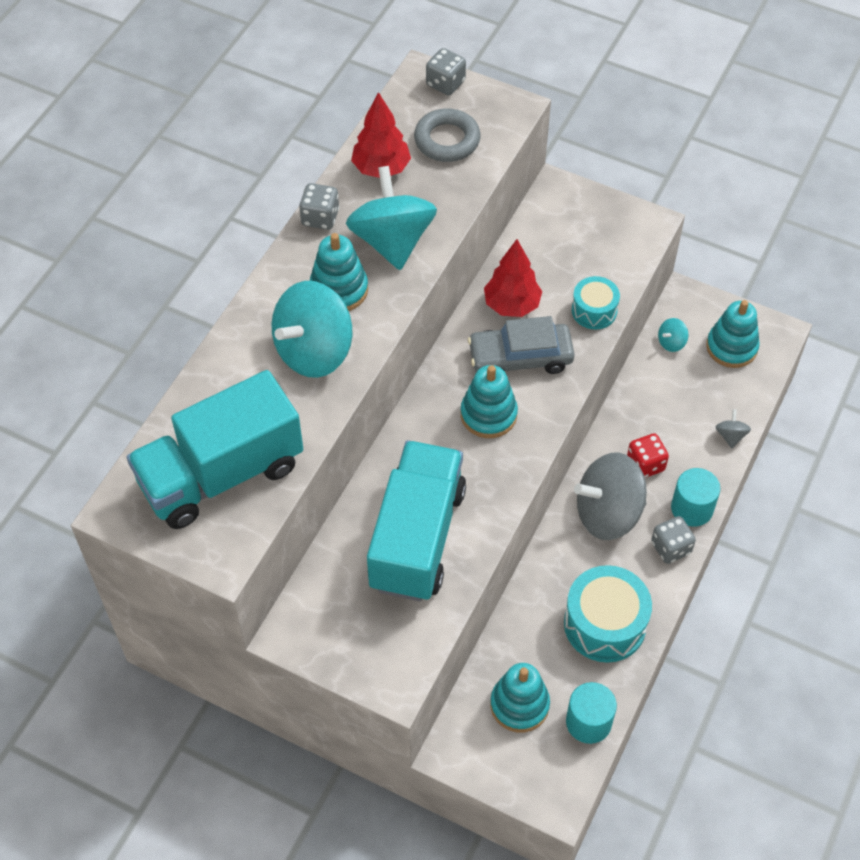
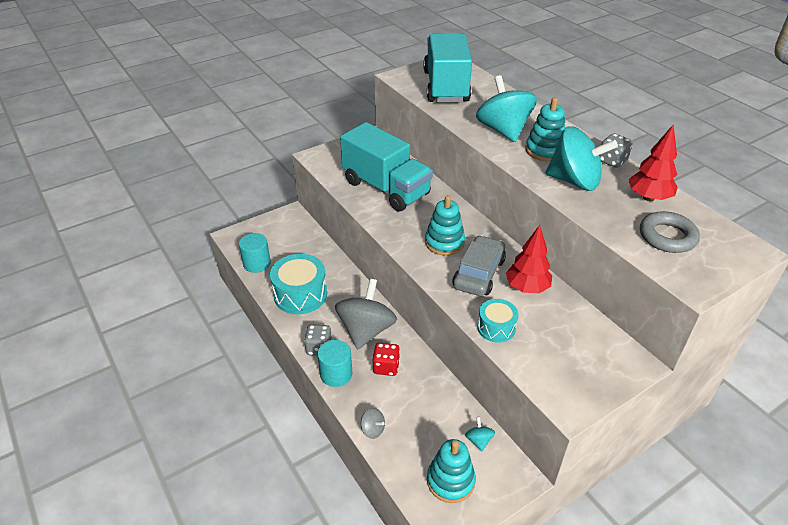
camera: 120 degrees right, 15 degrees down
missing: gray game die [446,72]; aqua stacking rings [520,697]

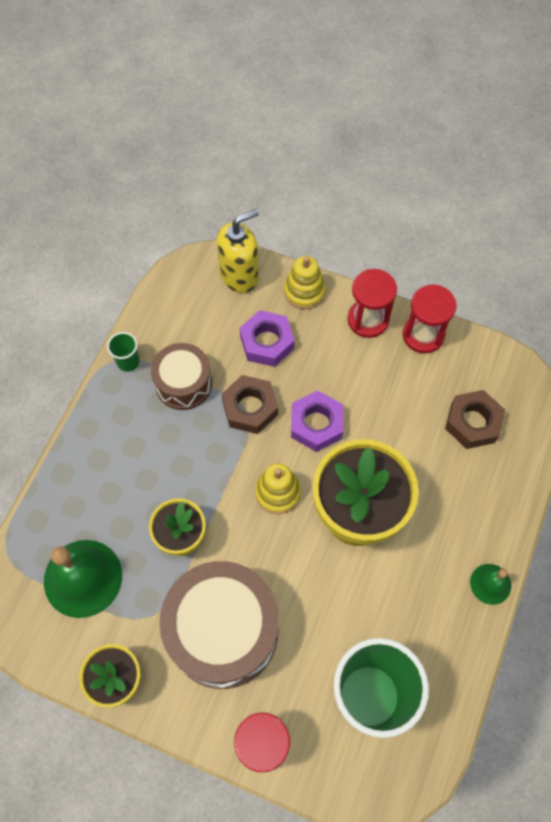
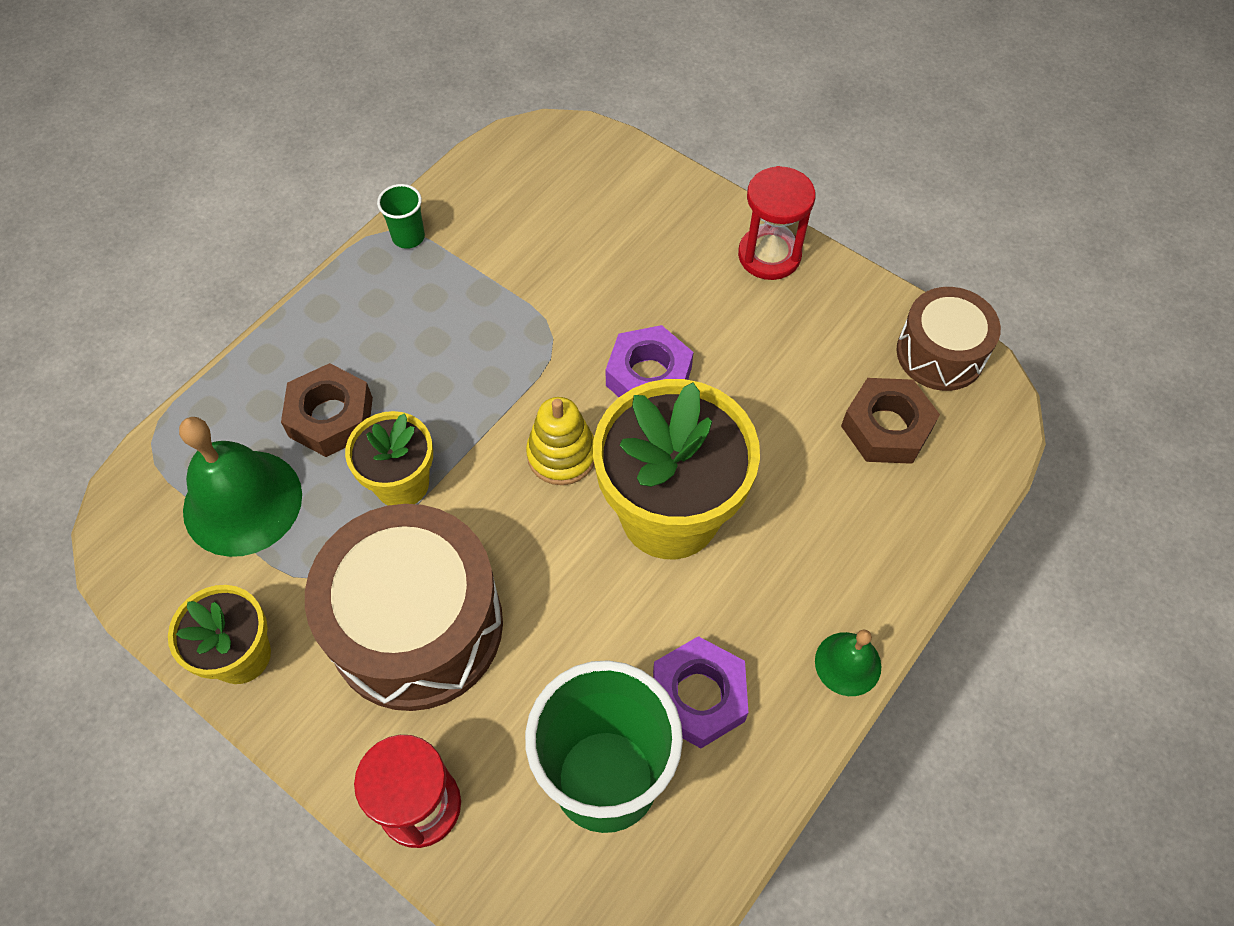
camera: 15 degrees right, 5 degrees down
missing: bright yellow soap dispenser [238,251]; bright yellow stacking rings [304,282]; red sand timer [429,318]
relocated: russet toy drum [181,376] to [948,339]; russet hexagon nut [249,404] to [327,410]; royal purple hexagon nut [267,338] to [701,692]

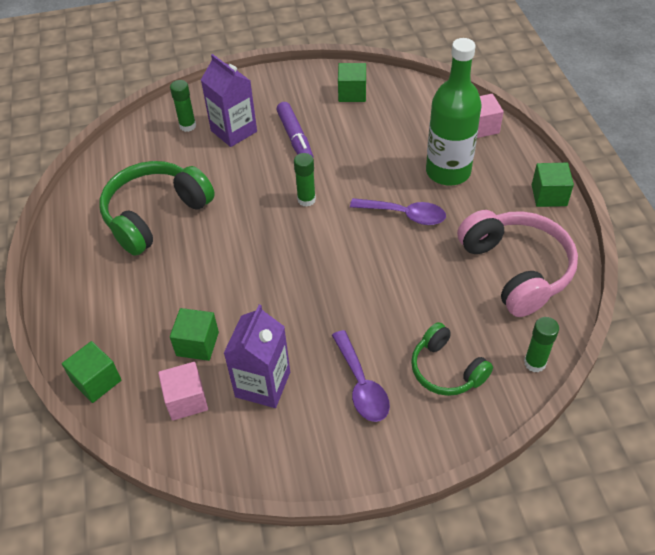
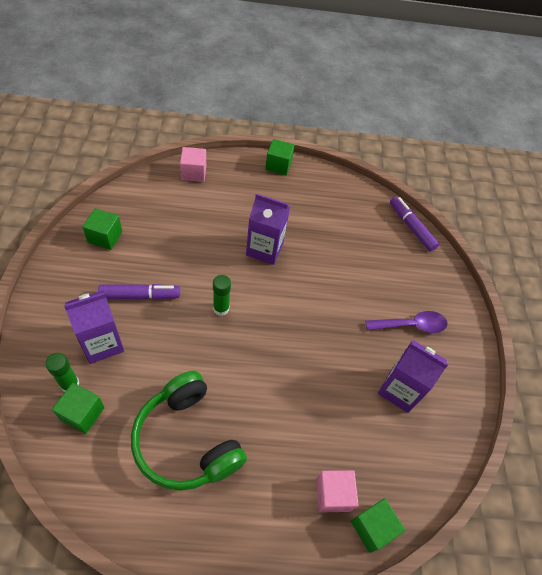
camera: 85 degrees left, 5 degrees up
missing: leaf-green headset [452,359]; leaf-green bottle [454,112]; pink headset [517,263]
relocated: pink cube [183,391] to [337,491]; leaf-green cube [194,334] to [78,408]
exchanged: royal purple tablespoon [398,211] to royal purple milk carton [268,229]; leaf-green glue stick [541,344] to royal purple marker [414,224]

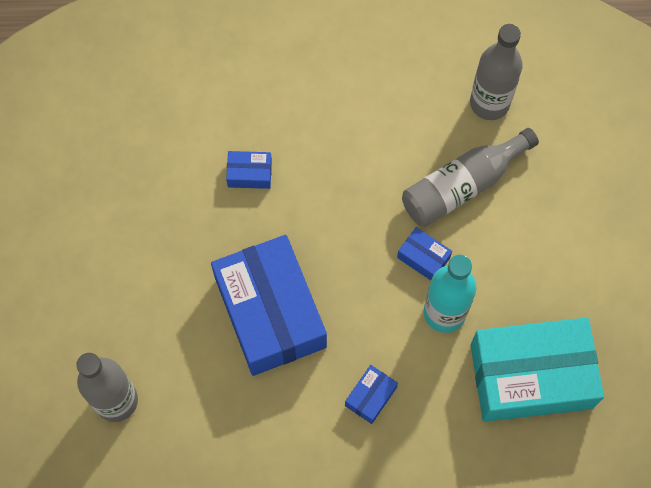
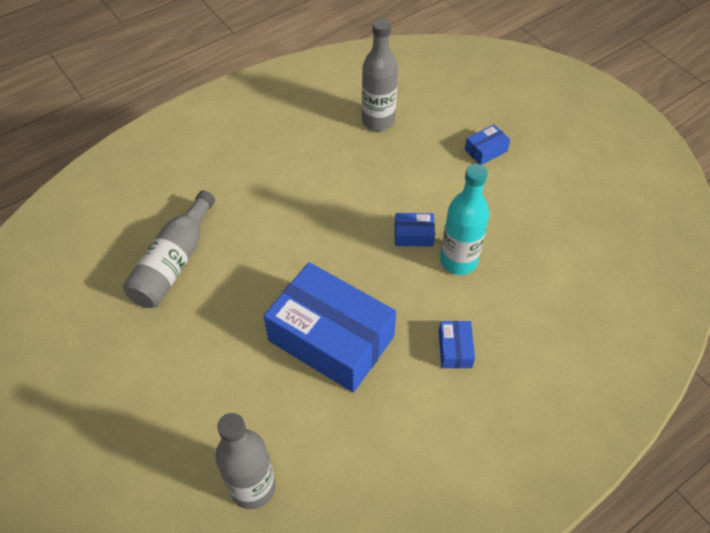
camera: 35 degrees left, 15 degrees down
missing: aqua box [537,369]
relocated: blue box [249,170] to [487,144]; gray bottle [470,177] to [169,249]

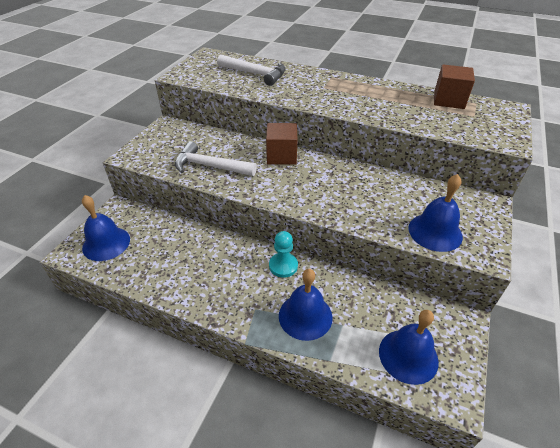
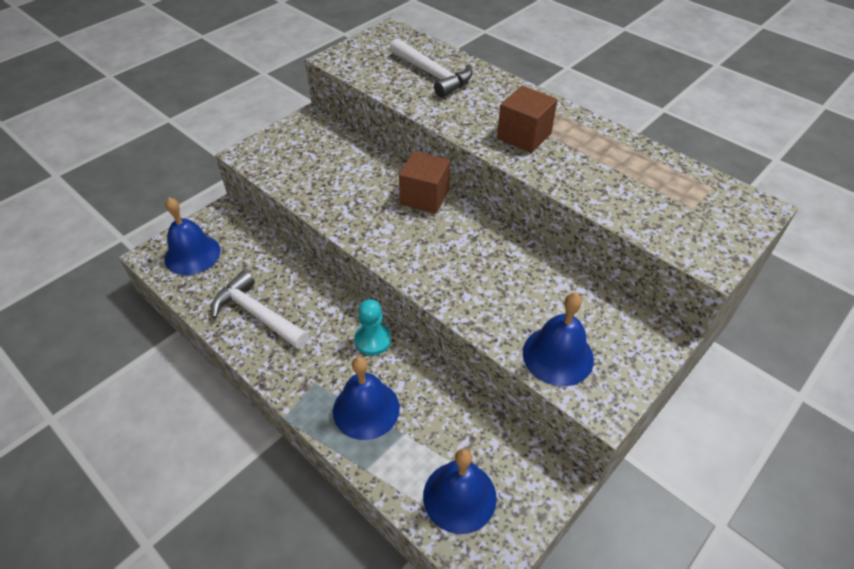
camera: 20 degrees right, 5 degrees up
relocated: white claw hammer [216,158] to [260,309]; russet cube [454,86] to [527,119]

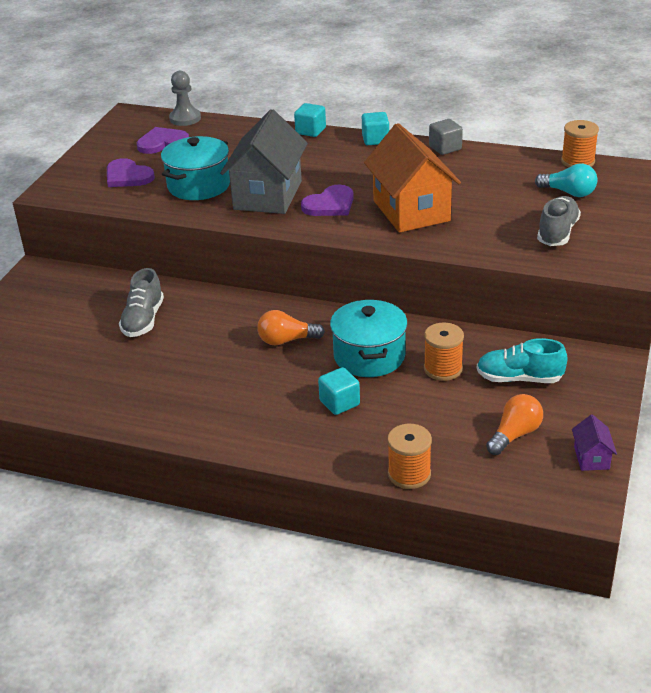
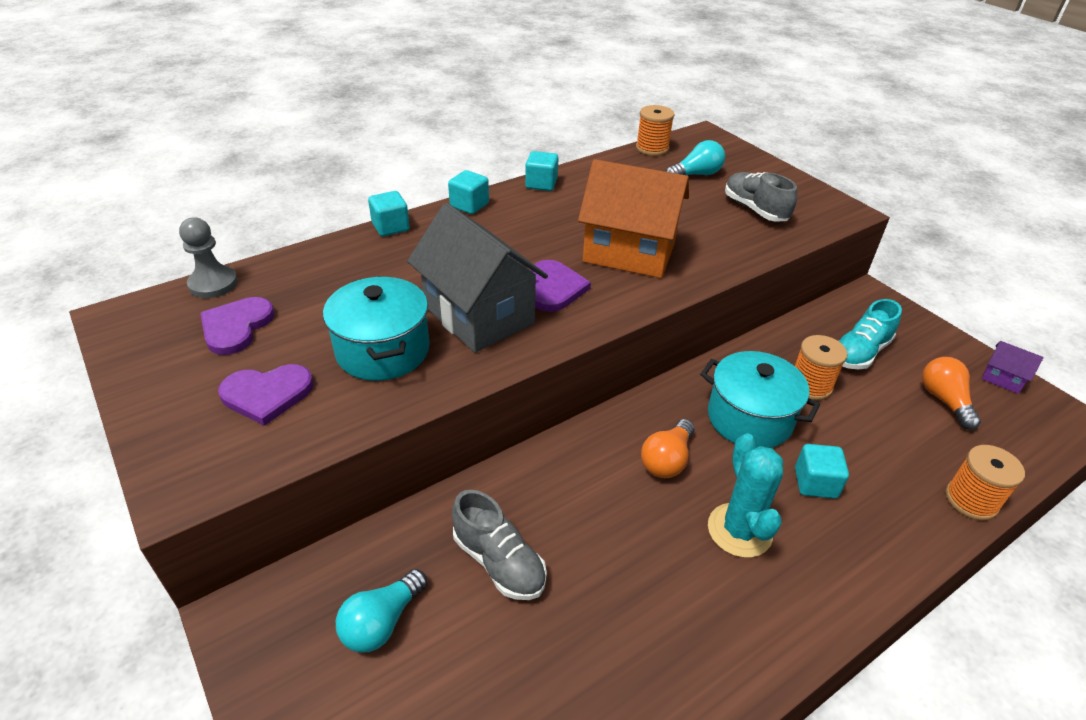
camera: 55 degrees left, 5 degrees up
appeared: aqua bulb [381,611]; aqua cactus [745,495]
colour: gray cube [446,137] to aqua cube [541,171]

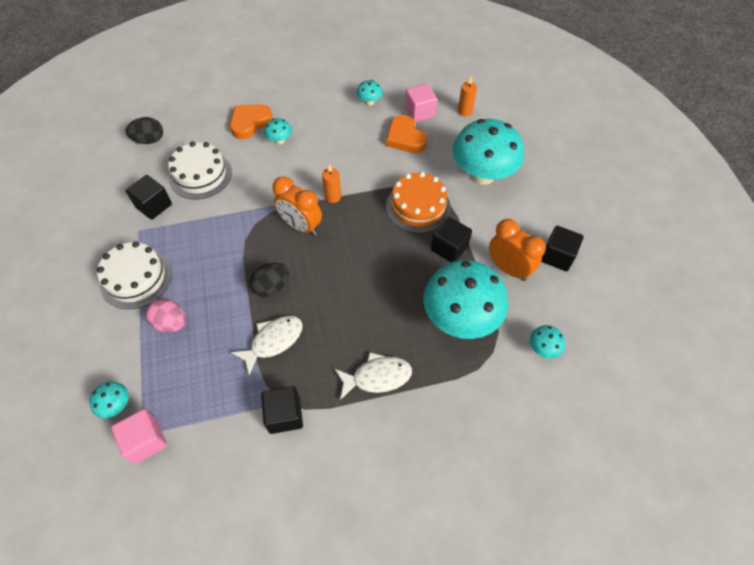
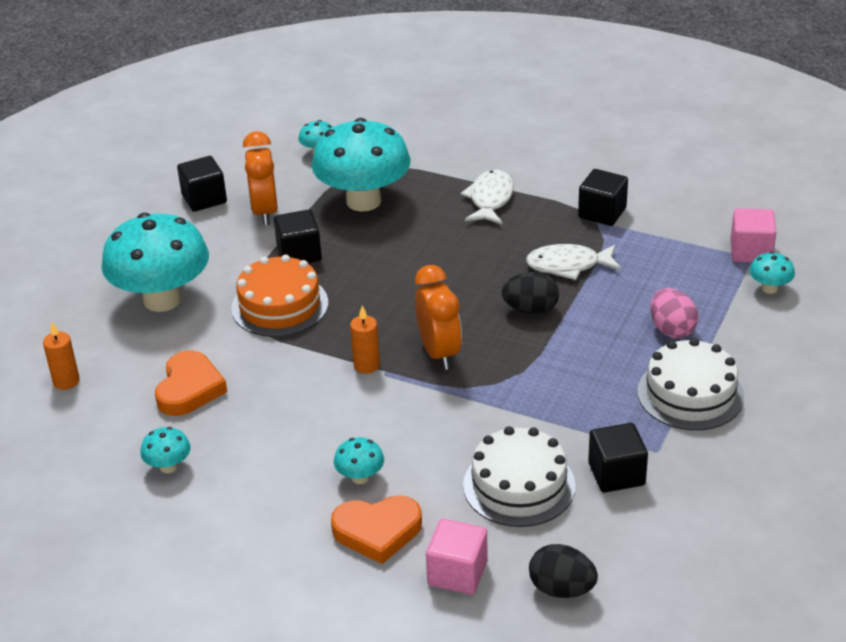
camera: 140 degrees left, 20 degrees down
relocated: pink cube [421,103] to [457,557]
spun: white toy fish [373,376] = [487,197] 75 degrees clockwise

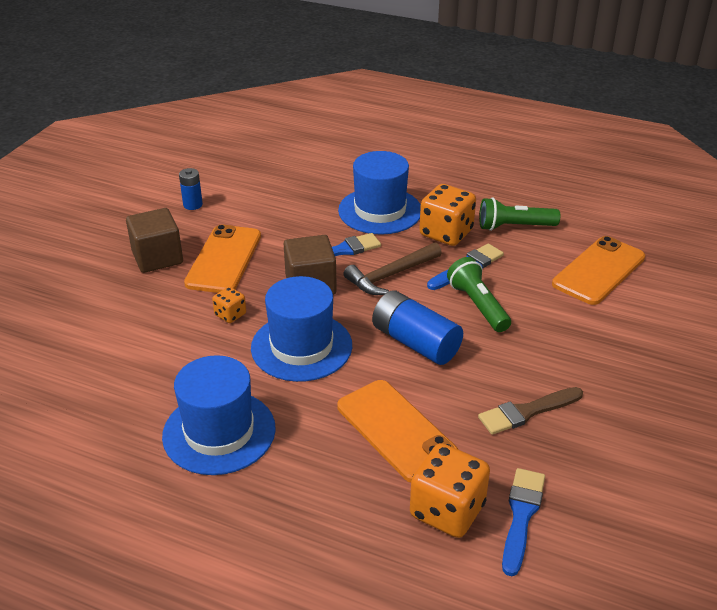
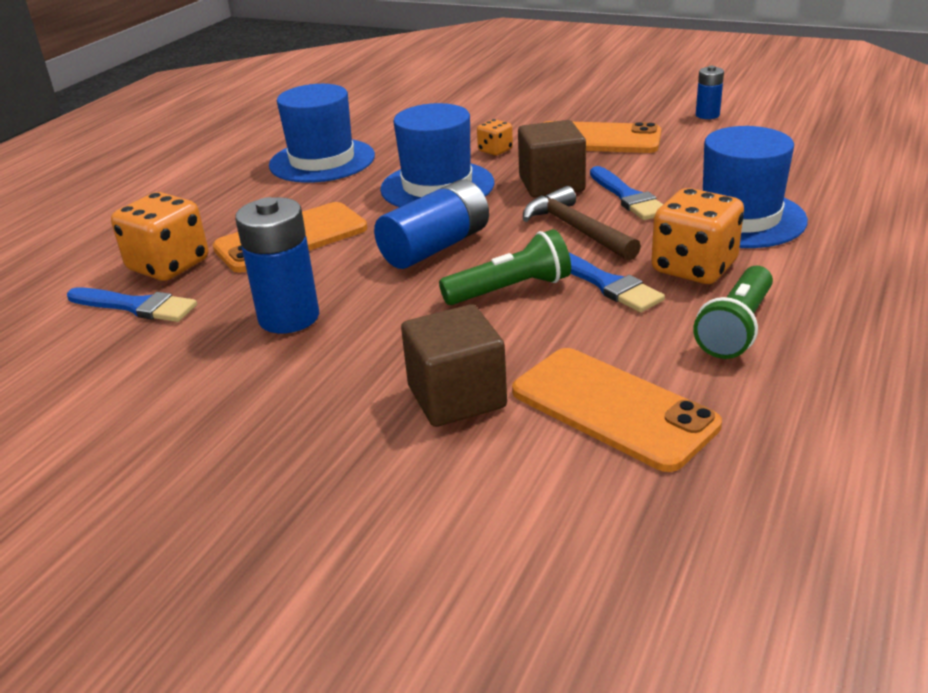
camera: 95 degrees right, 5 degrees down
relocated: russet cube [154,240] to [454,365]
exchanged: russet brush [530,411] to blue AA battery [277,265]
spun: leaf-green pocket torch [519,214] = [733,312] 150 degrees counterclockwise

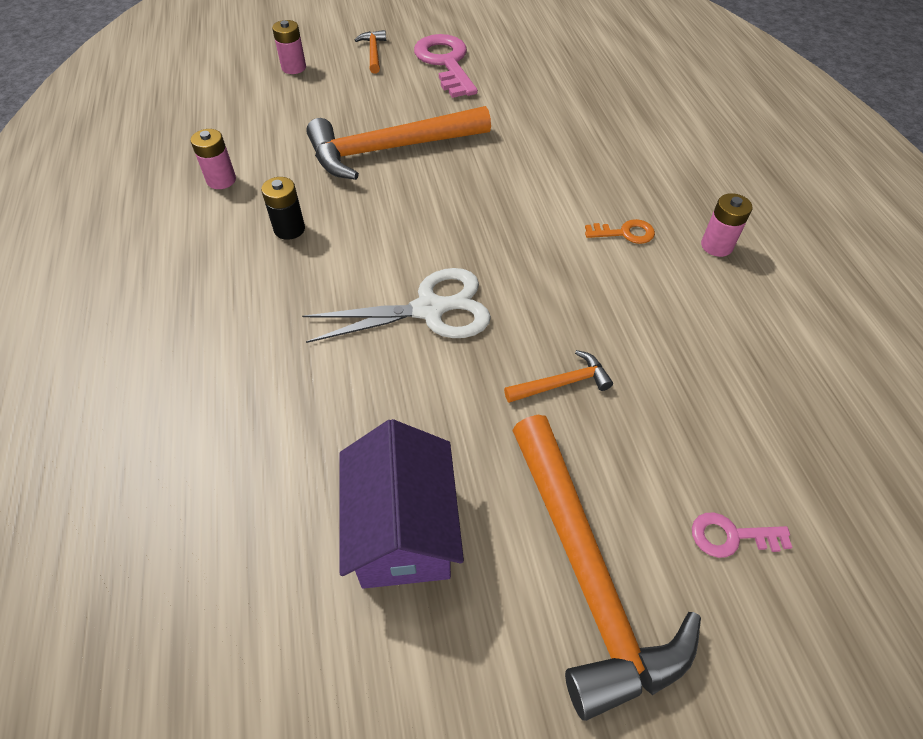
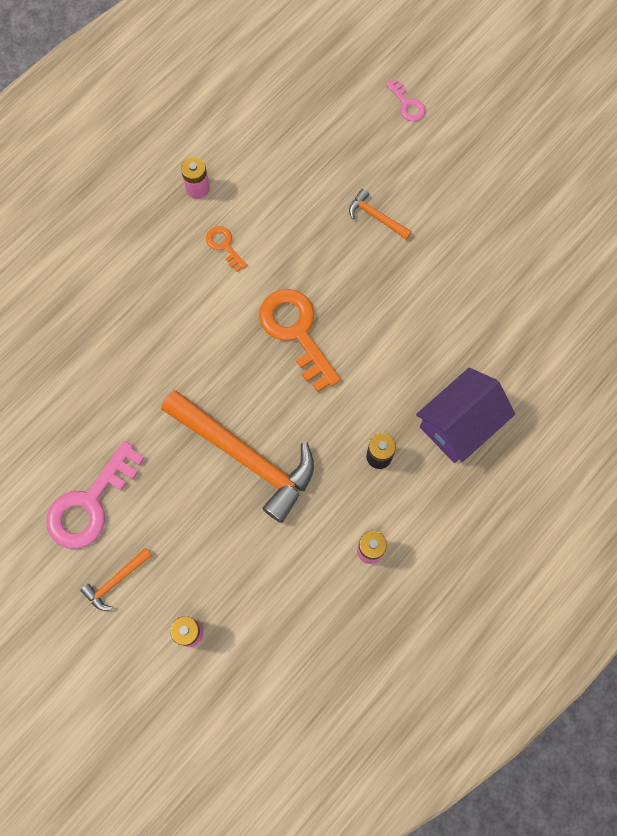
camera: 125 degrees left, 20 degrees up
missing: white shears [396,305]; orange claw hammer [606,568]
appeared: orange latchkey [300,340]
relocated: royal purple house [402,504] to [465,415]

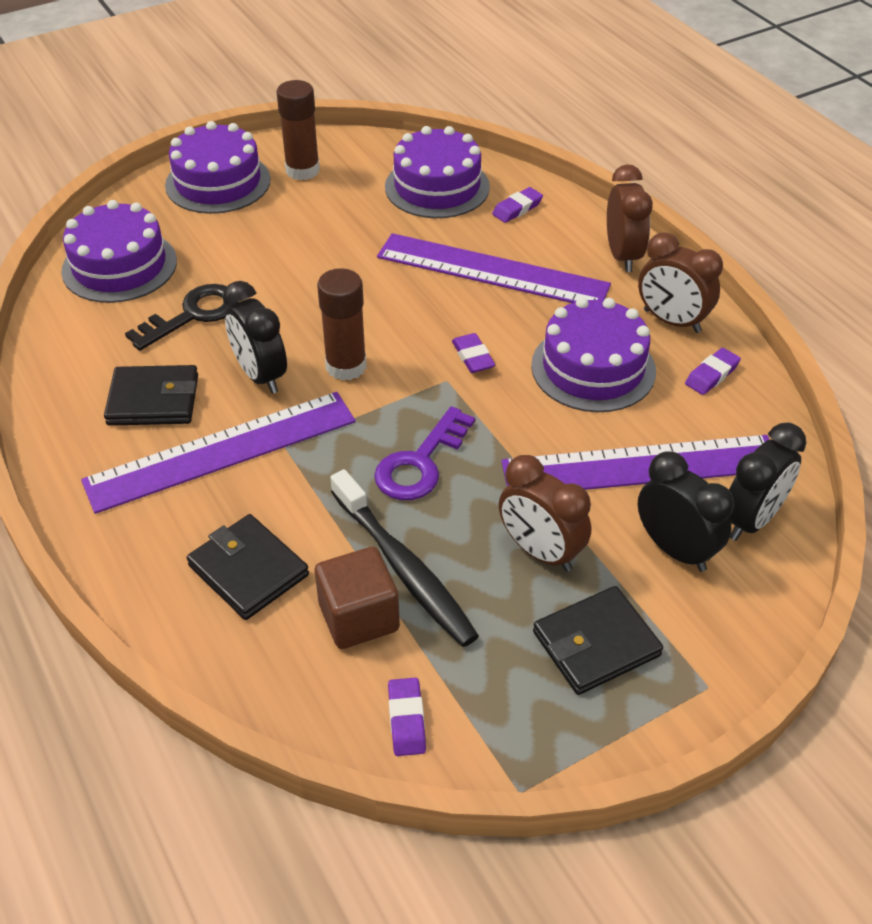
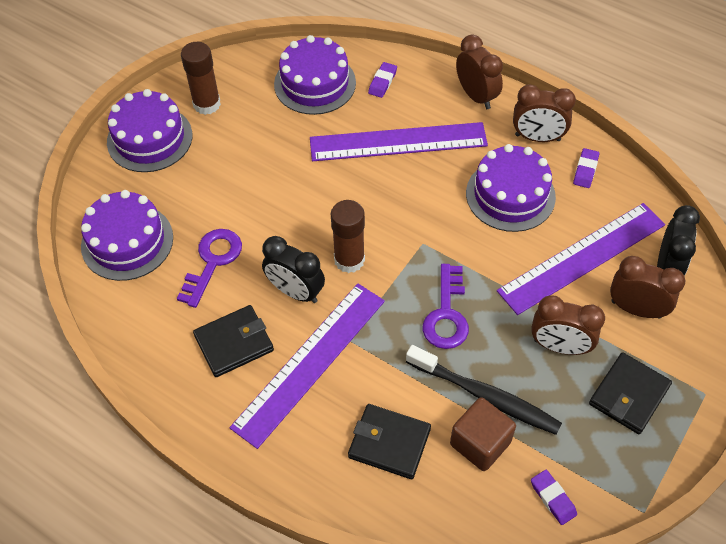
camera: 25 degrees left, 10 degrees up
missing: royal purple gum eraser [473,353]
colour: jet-black latchkey [181,317] to royal purple latchkey [209,268]; jet-black alarm clock [686,511] to russet alarm clock [647,287]

